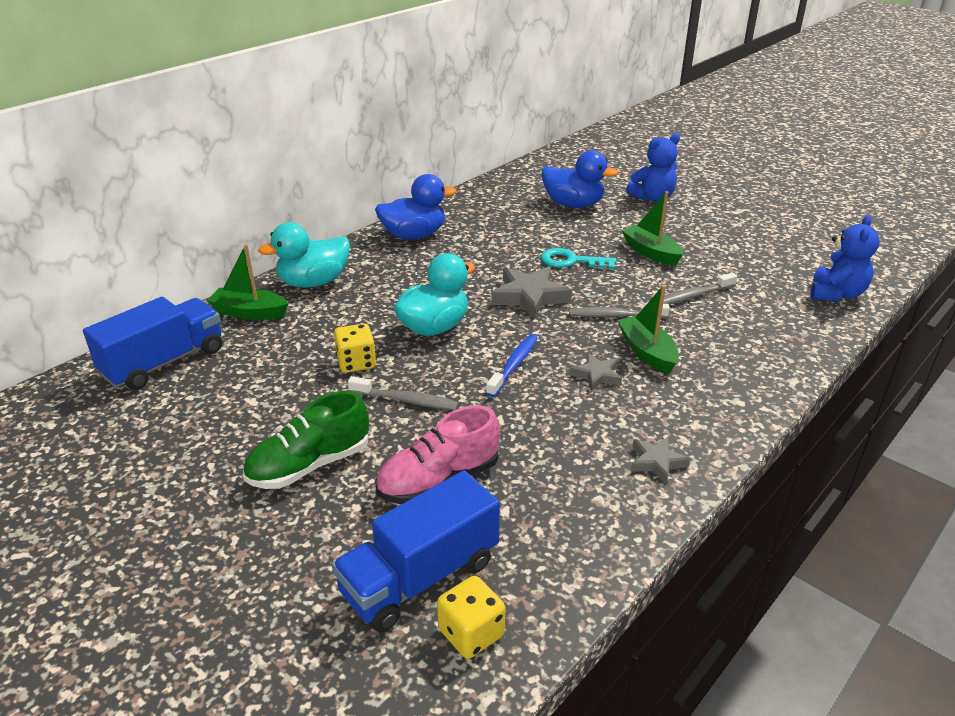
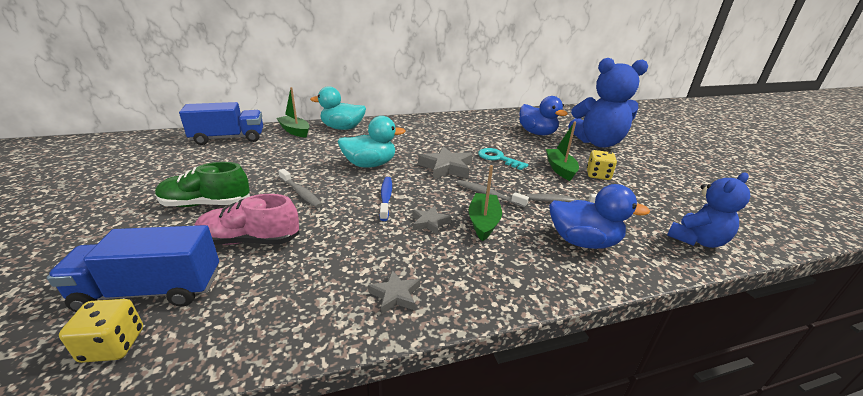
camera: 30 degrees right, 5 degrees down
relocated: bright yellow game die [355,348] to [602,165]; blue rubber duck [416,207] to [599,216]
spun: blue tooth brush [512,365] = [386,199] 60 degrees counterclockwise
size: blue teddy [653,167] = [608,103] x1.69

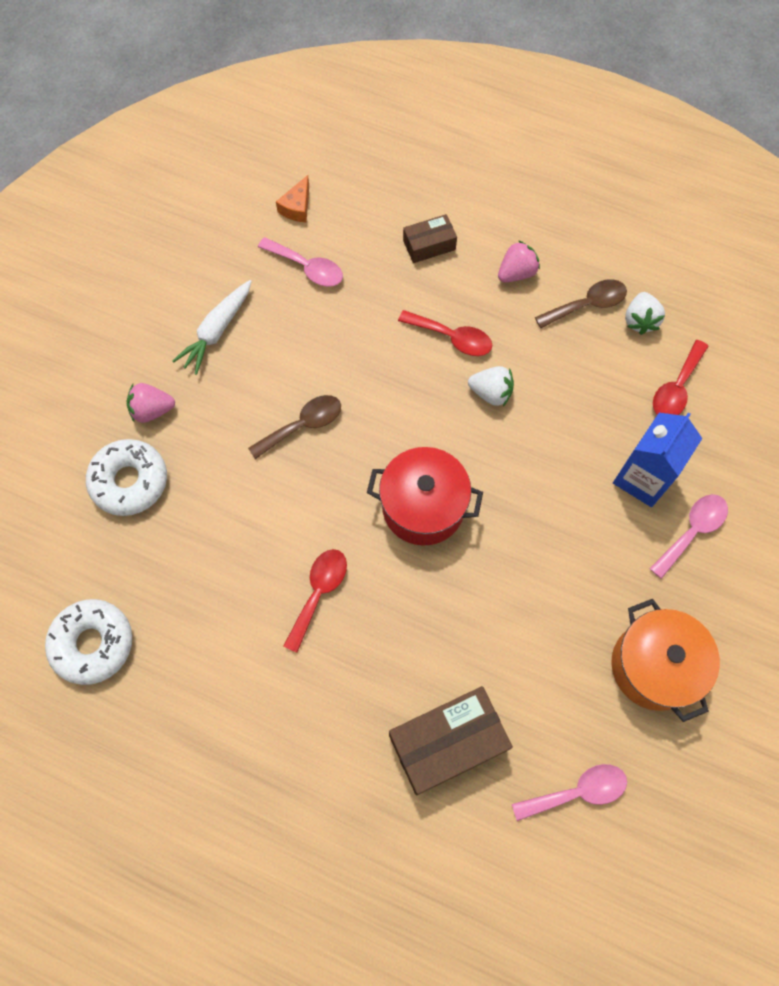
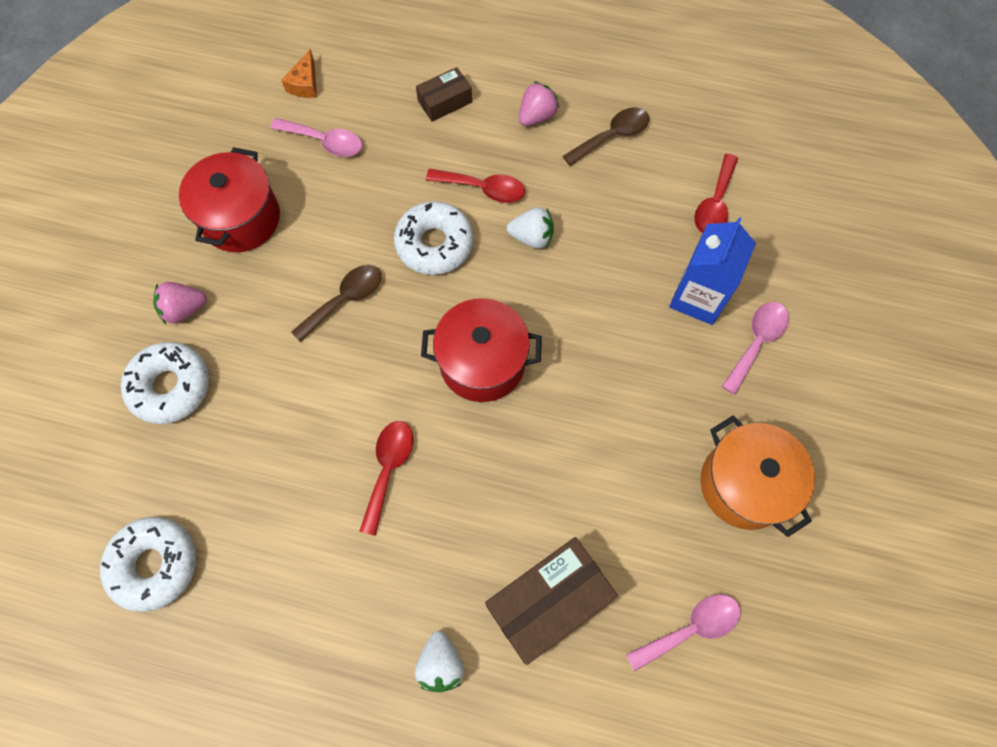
camera: 10 degrees left, 0 degrees up
appeared: white doughnut [434,238]
relocated: white toy strawberry [645,313] to [440,661]
exchanged: white root vegetable [212,327] to red pot [229,199]

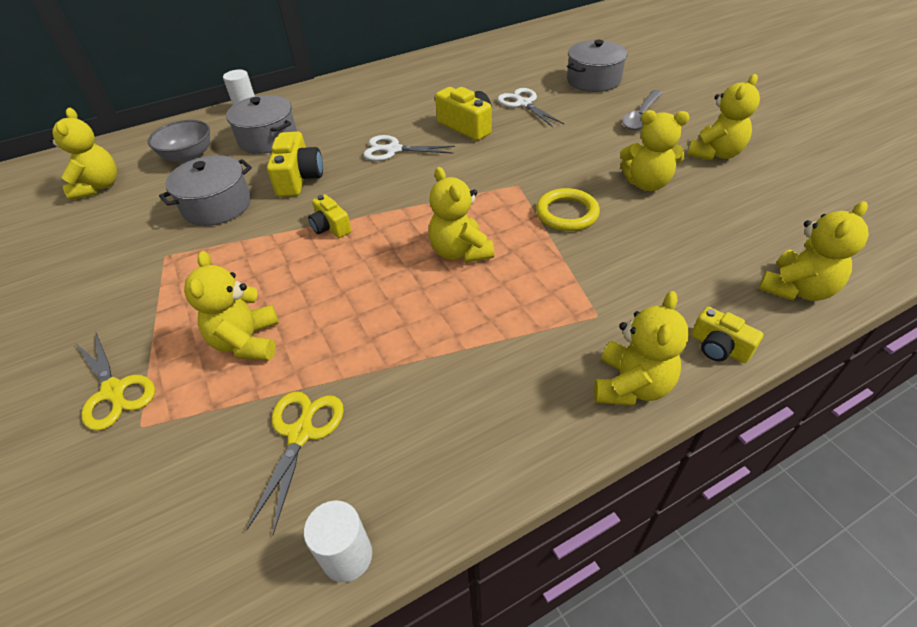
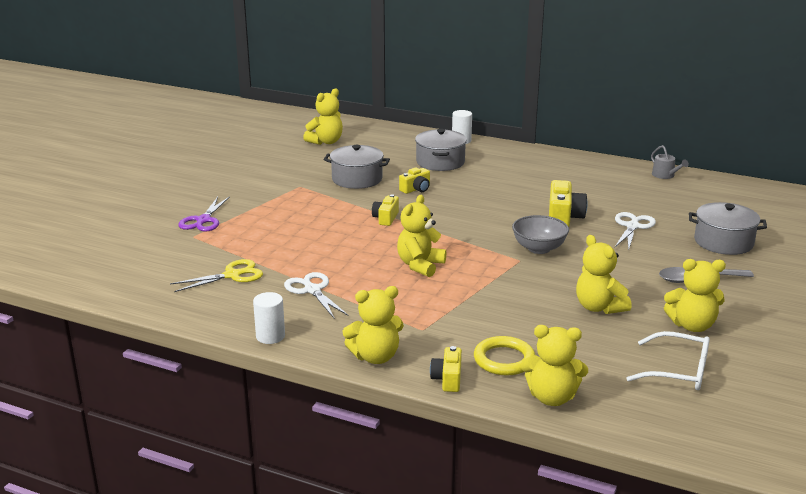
camera: 50 degrees right, 20 degrees down
missing: bright yellow teddy [231,305]
appeared: white eyeglasses [668,360]; gray watering can [670,162]
relocated: gray deep dish [179,142] to [540,234]; white solid cylinder [338,541] to [269,318]; white shears [409,148] to [316,295]; bright yellow hoop [568,209] to [504,355]
colour: bright yellow shears [115,381] to royal purple shears [204,214]
size: bright yellow camera [295,164] = [414,181] x0.62

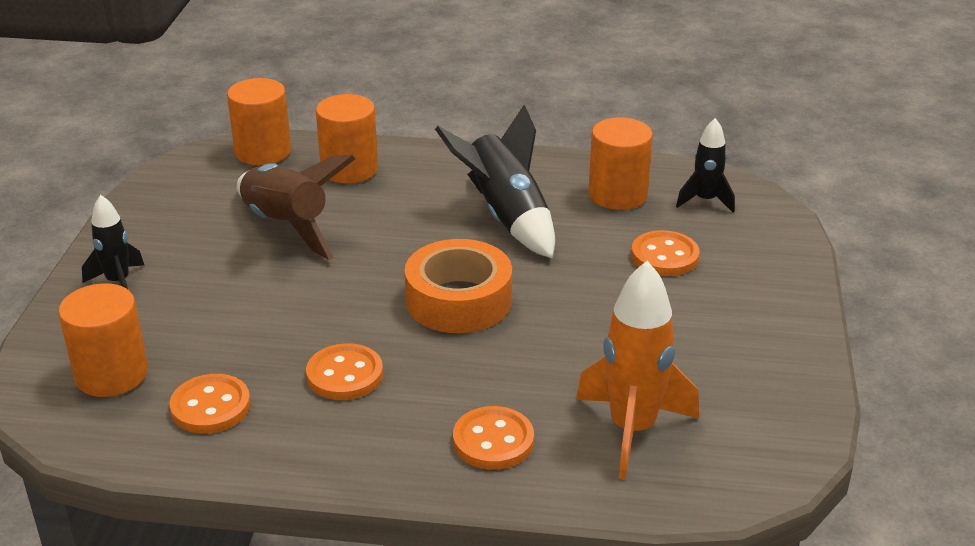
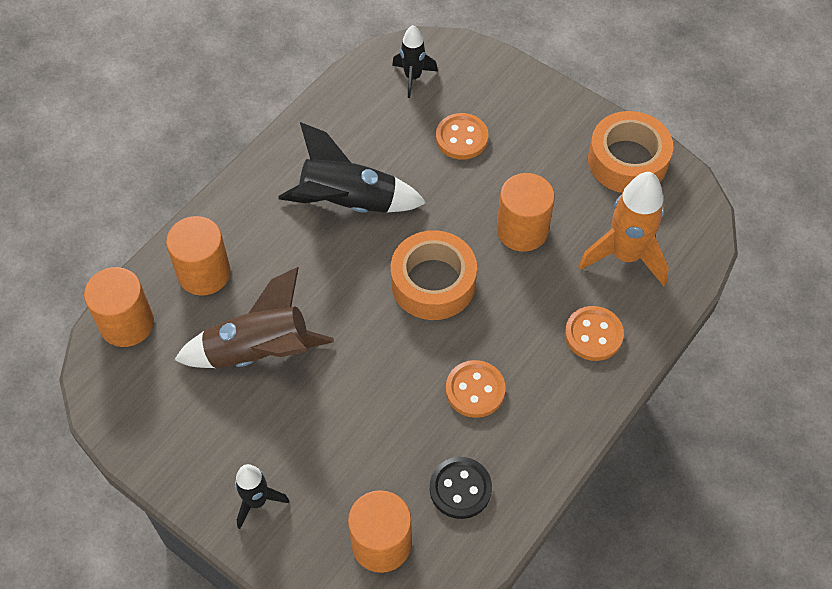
camera: 60 degrees left, 25 degrees up
appeared: orange tape [630,152]
relocated: orange solid cylinder [620,163] to [526,212]
colour: orange button [210,404] to jet-black button [461,488]

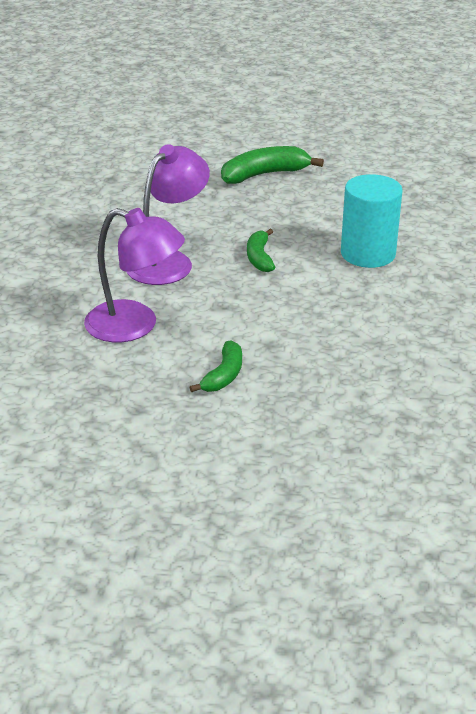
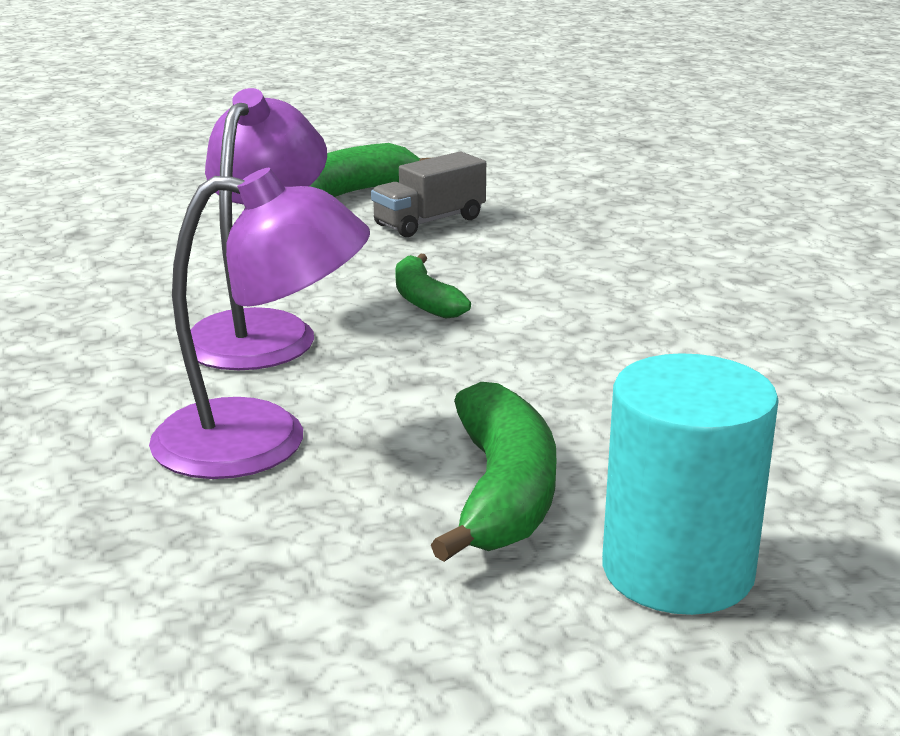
camera: 20 degrees left, 10 degrees down
appeared: gray lorry [428,194]
relocated: aqua solid cylinder [372,221] to [690,484]
size: leaf-green banana fruit [216,366] = [493,472] x1.62

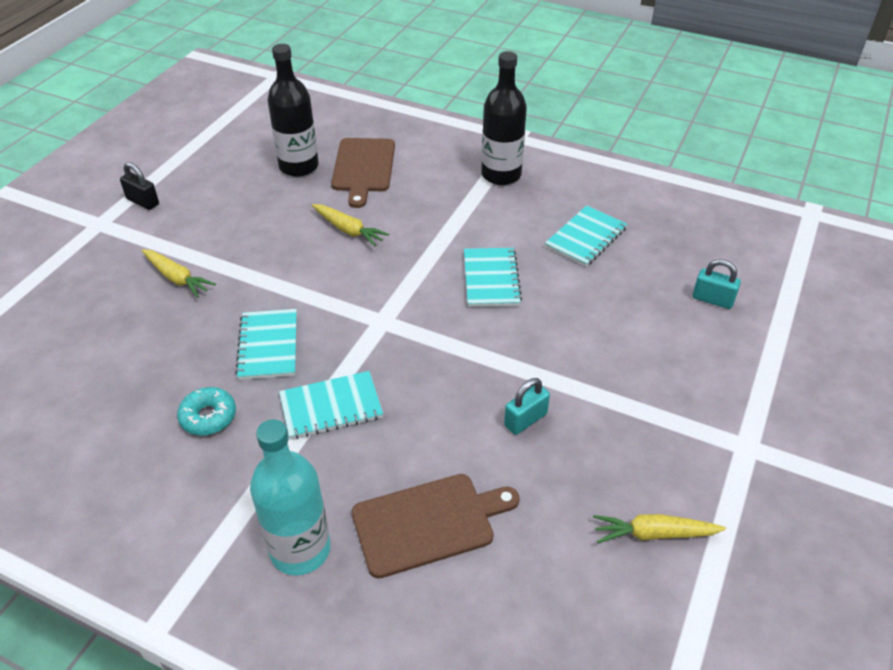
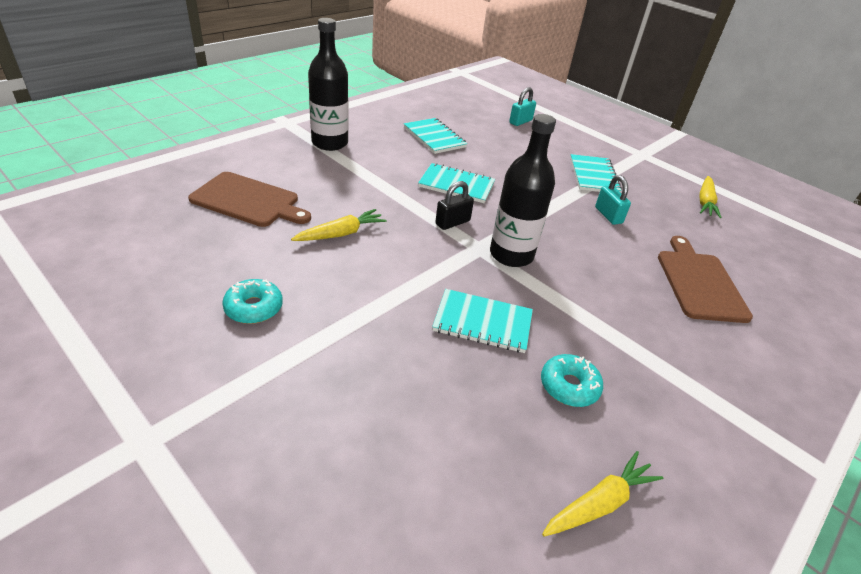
camera: 75 degrees left, 5 degrees down
missing: aqua bottle [290,497]
appeared: aqua doughnut [252,301]
relocated: jet-black lock [139,186] to [454,205]; bright yellow root vegetable [179,273] to [602,494]; jet-black bottle [293,110] to [523,190]; aqua notebook [331,405] to [596,173]

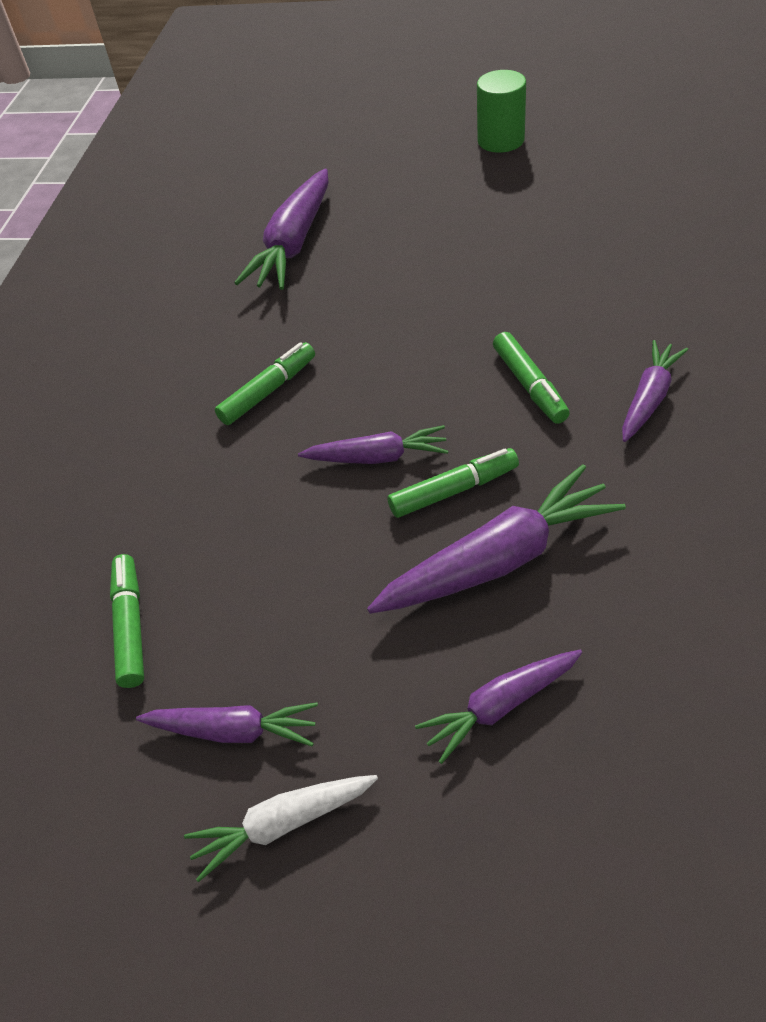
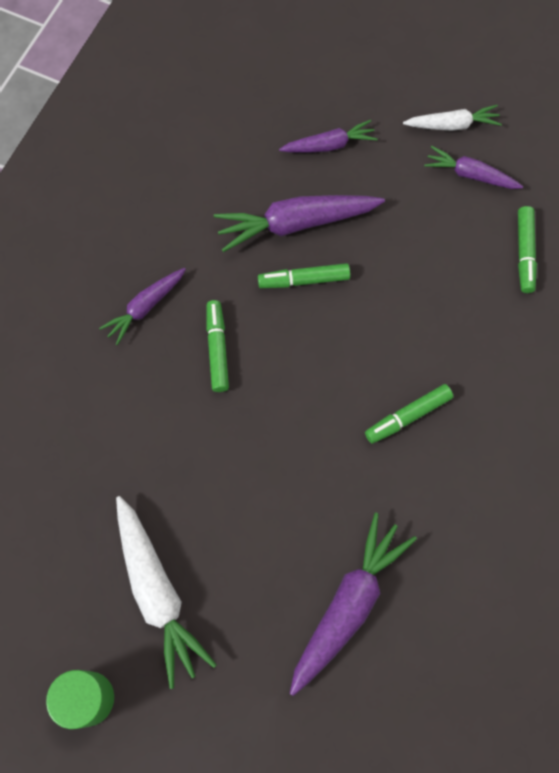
camera: 170 degrees left, 20 degrees up
missing: royal purple root vegetable [373,444]
appeared: white root vegetable [166,592]

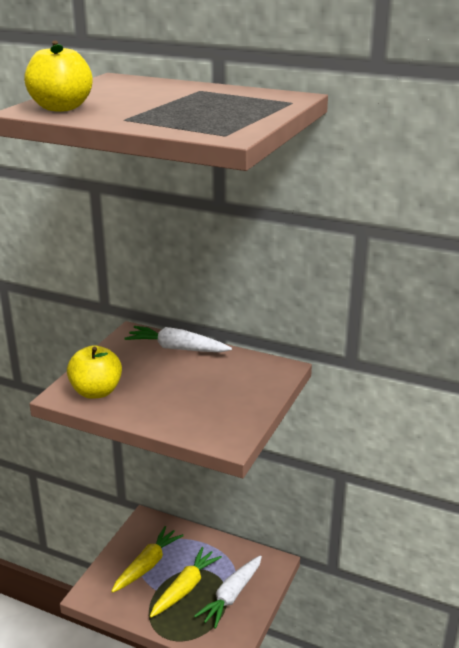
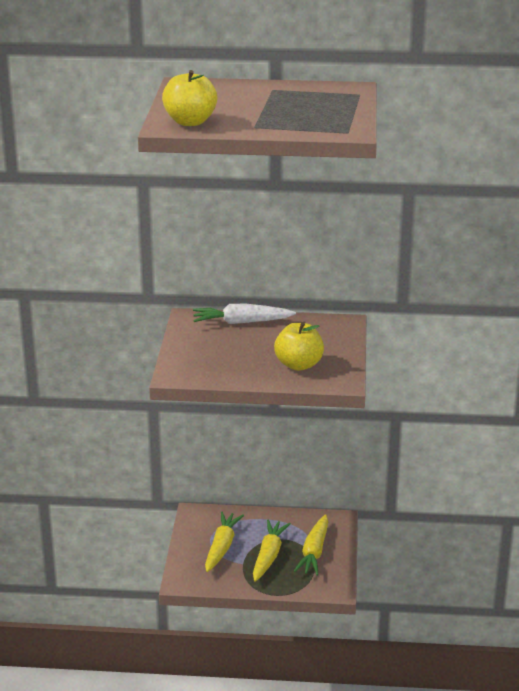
camera: 20 degrees left, 0 degrees up
relocated: bright yellow apple fruit [94,372] to [299,346]
colour: white root vegetable [228,592] to bright yellow root vegetable [311,545]

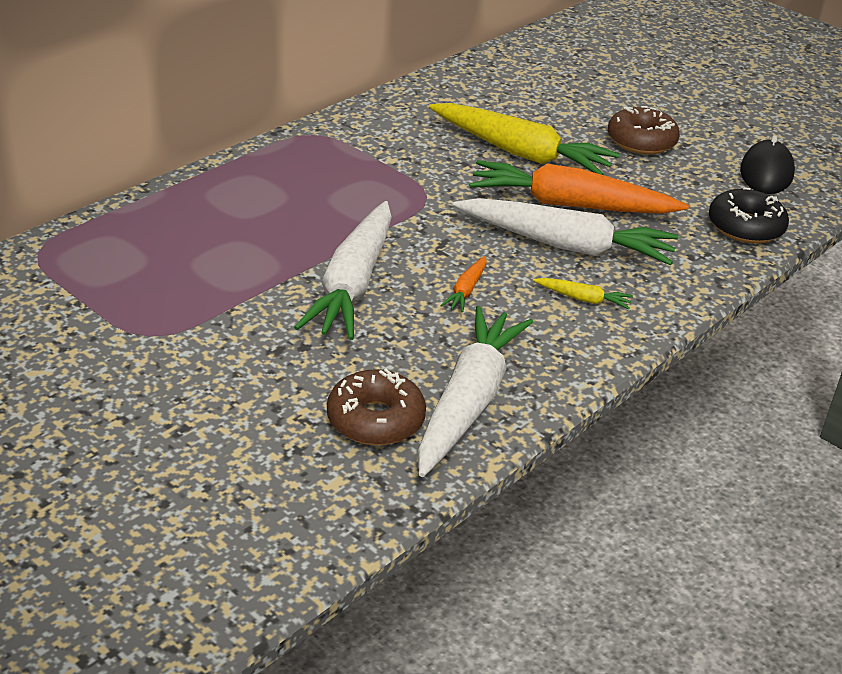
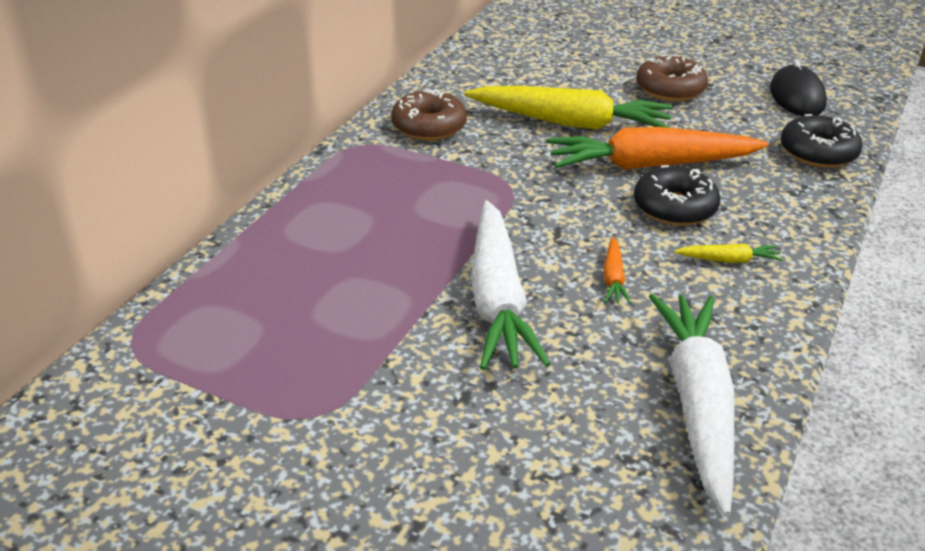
camera: 15 degrees left, 0 degrees up
relocated: russet doughnut [376,407] to [429,115]
exchanged: white root vegetable [566,231] to jet-black doughnut [677,195]

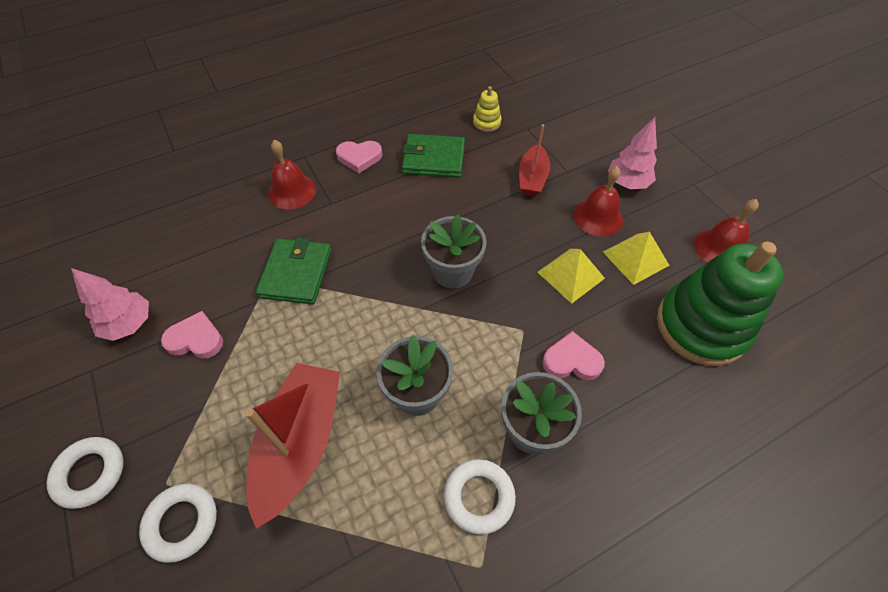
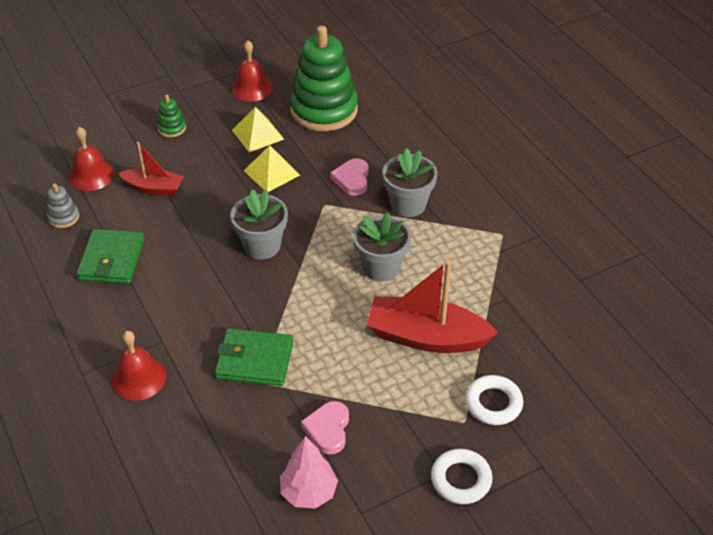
camera: 90 degrees left, 10 degrees down
missing: pink heart [359,157]; white hoop [480,497]
relocated: red school bell [598,201] to [91,159]
exchanged: pink tree [632,153] to leaf-green stacking rings [171,116]
colour: bright yellow stacking rings [487,109] to gray stacking rings [63,205]

